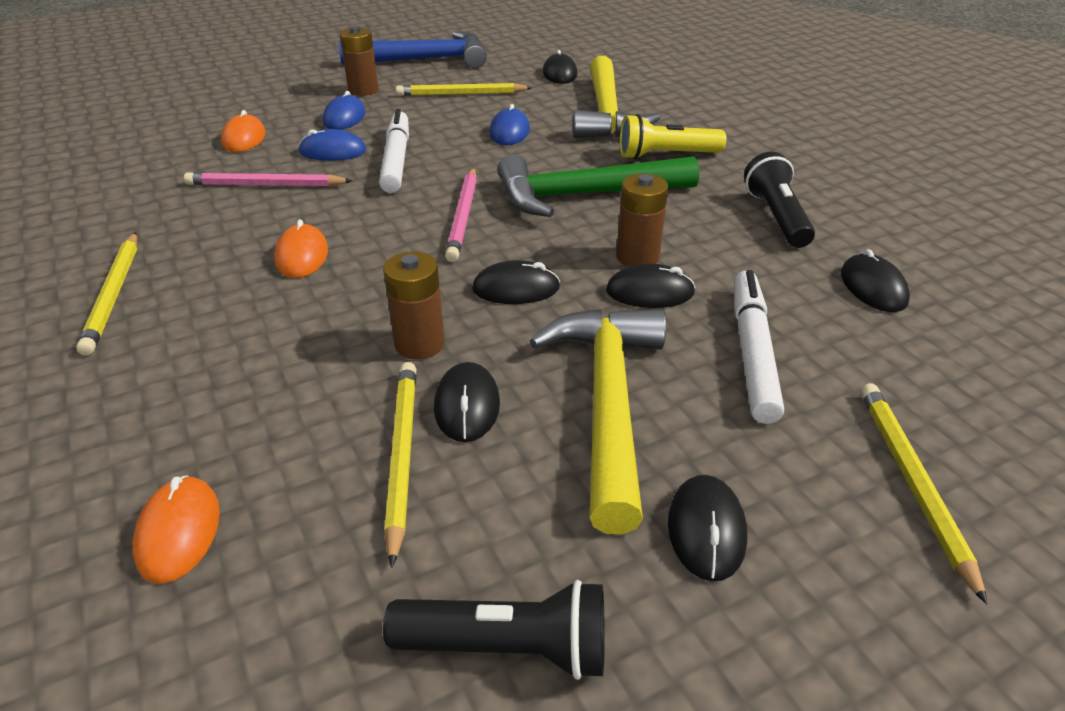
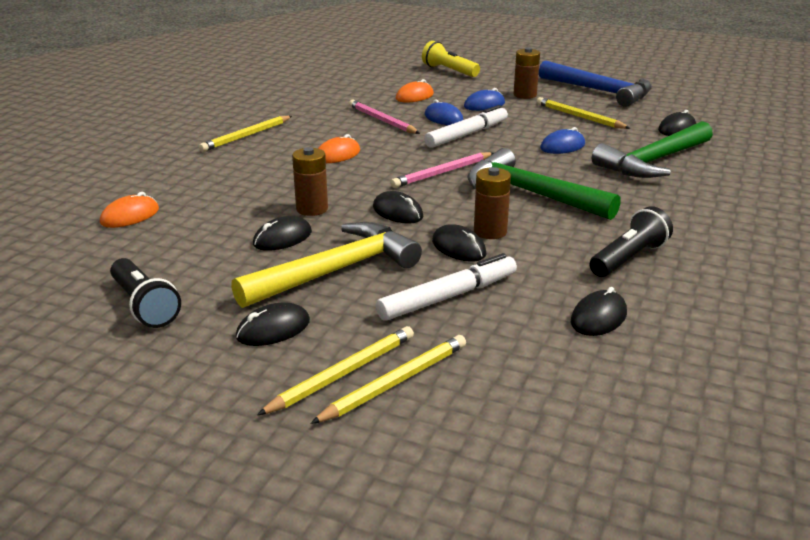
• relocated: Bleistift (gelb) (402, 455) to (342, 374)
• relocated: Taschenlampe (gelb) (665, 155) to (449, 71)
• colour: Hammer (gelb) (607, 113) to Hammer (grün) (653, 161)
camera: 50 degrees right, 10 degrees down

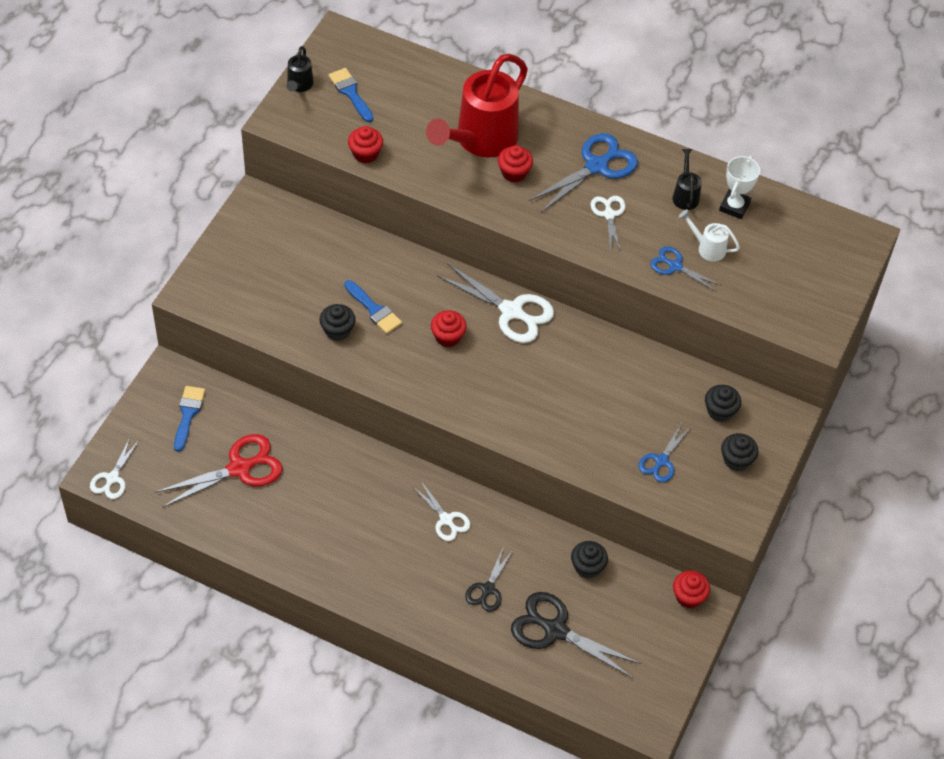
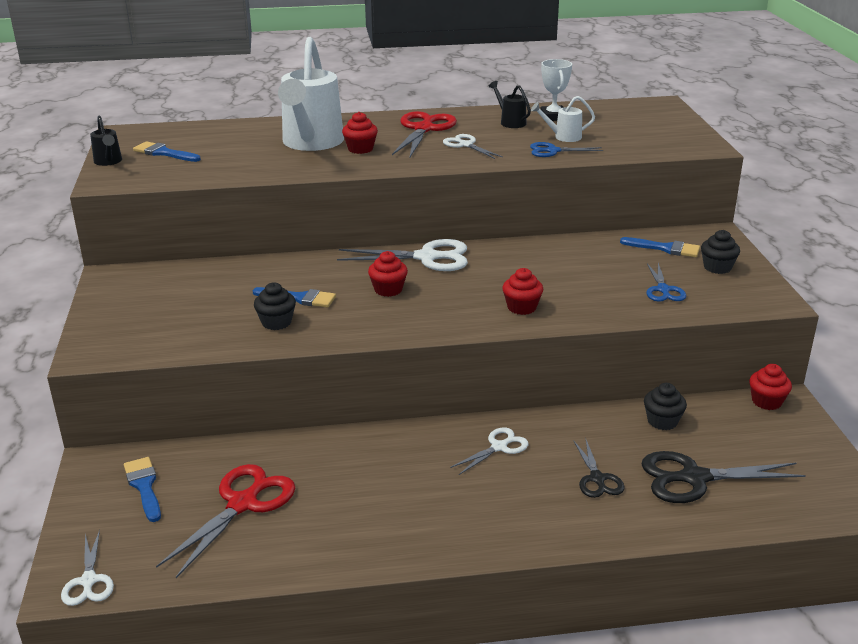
• relocated: Muffin (rot) (365, 154) to (522, 307)
• exchanged: Muffin (schwarz) (720, 411) to Pinsel (blau) (665, 248)
• colour: Gießkanne (rot) (480, 140) to Gießkanne (weiß) (311, 143)
• colour: Schere (blau) (596, 166) to Schere (rot) (423, 129)
• spun: Schere (weiß) (446, 520) = (499, 447) 60 degrees counterclockwise
camera: 30 degrees left, 25 degrees down

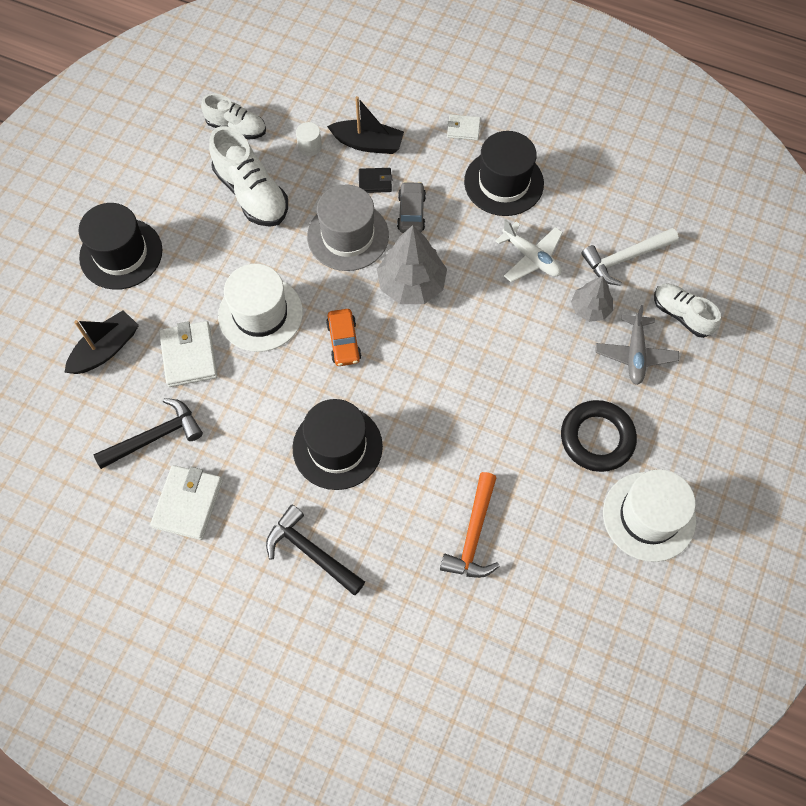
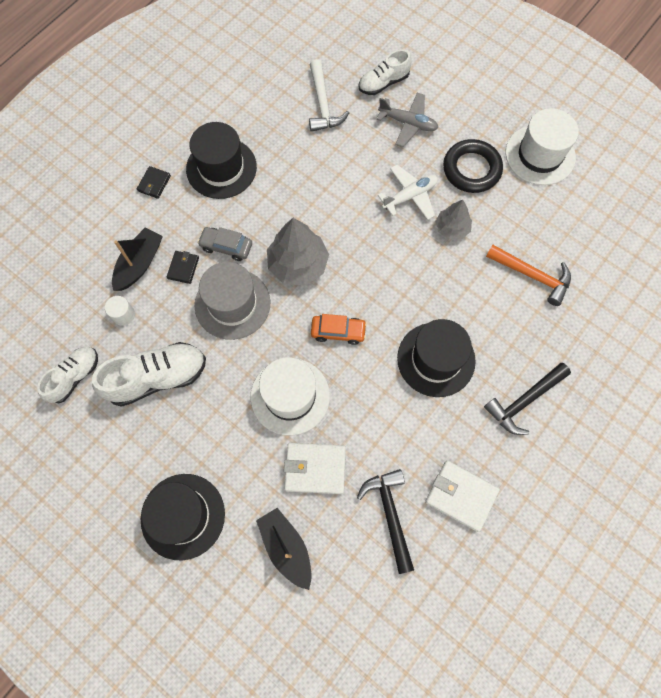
• relocated: Flugzeug (weiß) (531, 257) to (410, 196)
• relocated: Baum (grau) (590, 308) to (452, 228)
• colour: Geldbörse (weiß) (463, 129) to Geldbörse (schwarz) (154, 183)
camera: 75 degrees left, 5 degrees up

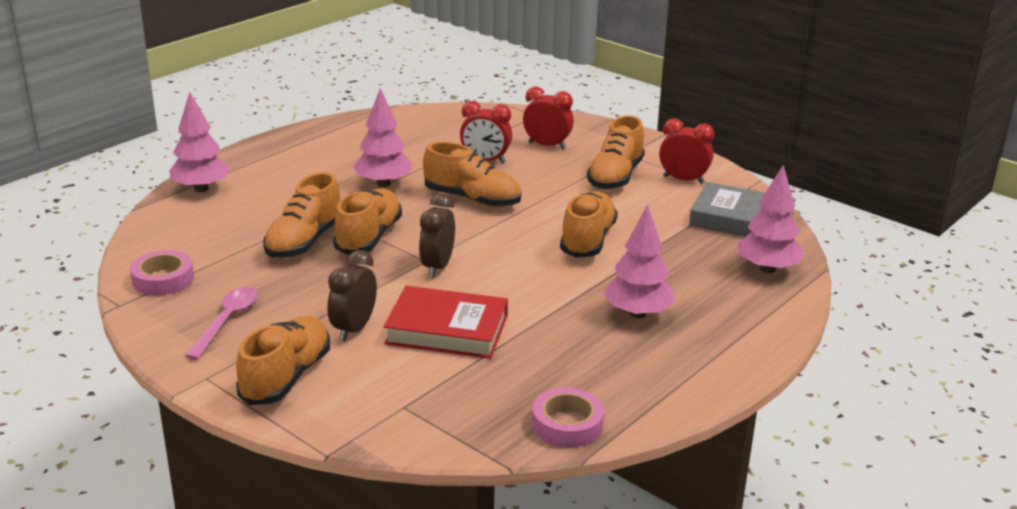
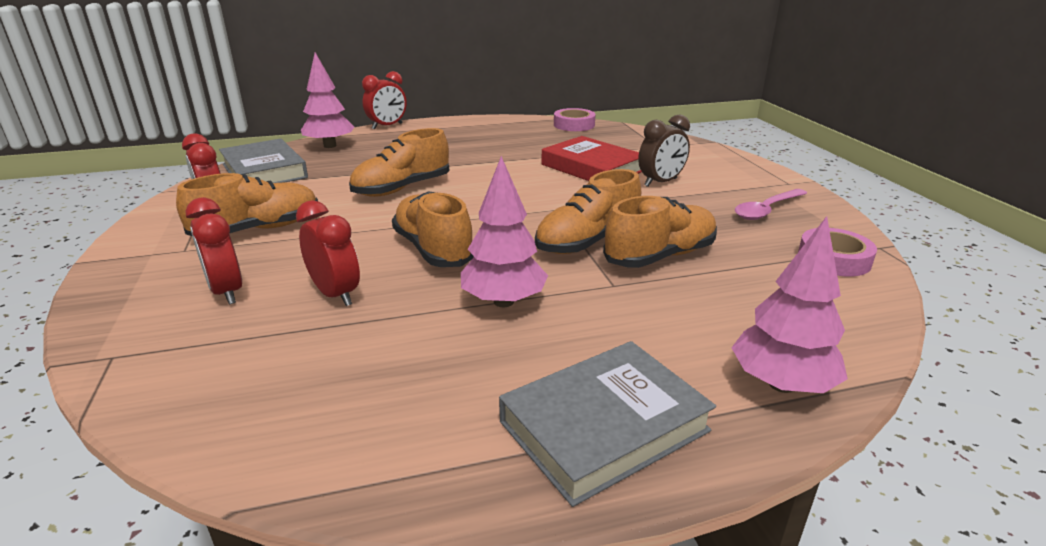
• missing: Schuh (orange) (286, 377)
• missing: Wecker (braun) (437, 267)
• missing: Baum (rosa) (637, 314)
• appeared: Wecker (rot) (387, 126)
• appeared: Buch (grau) (604, 426)
camera: 145 degrees left, 0 degrees up

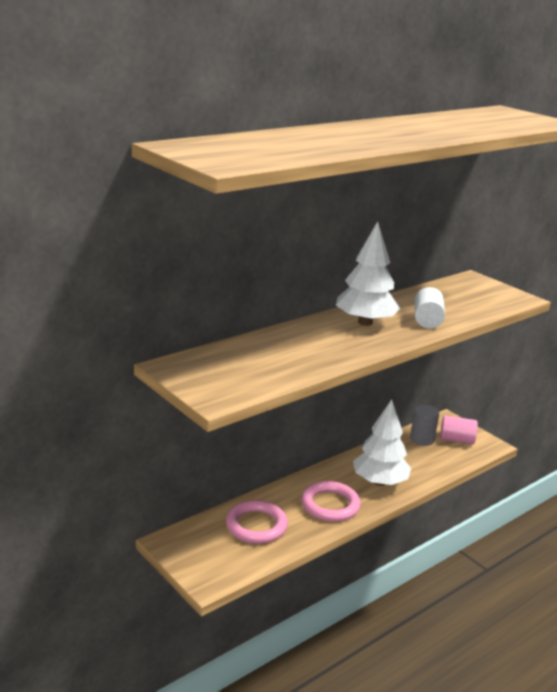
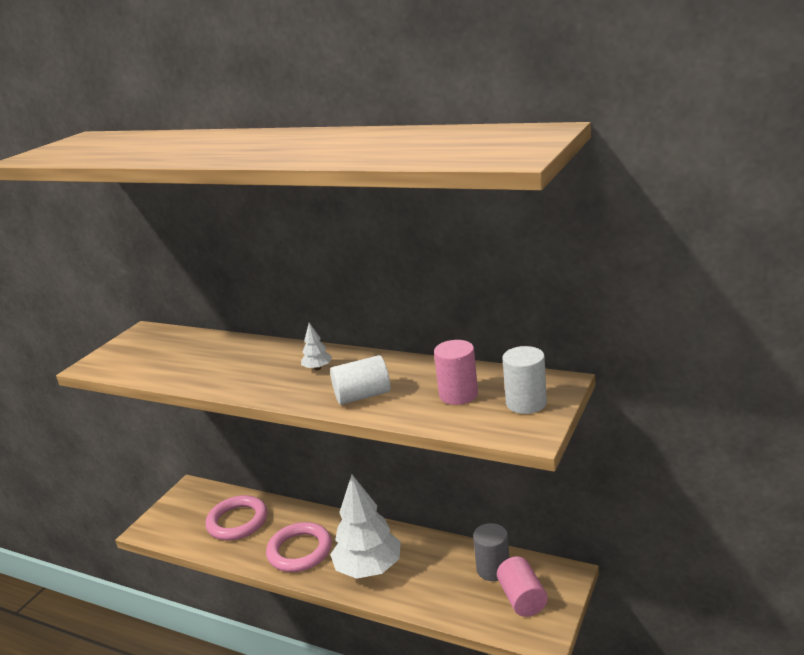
• appeared: Vollzylinder (rosa) (458, 395)
• appeared: Vollzylinder (weiß) (526, 403)
• size: Baum (weiß) (365, 322) = (317, 368) x0.41
camera: 70 degrees right, 0 degrees up

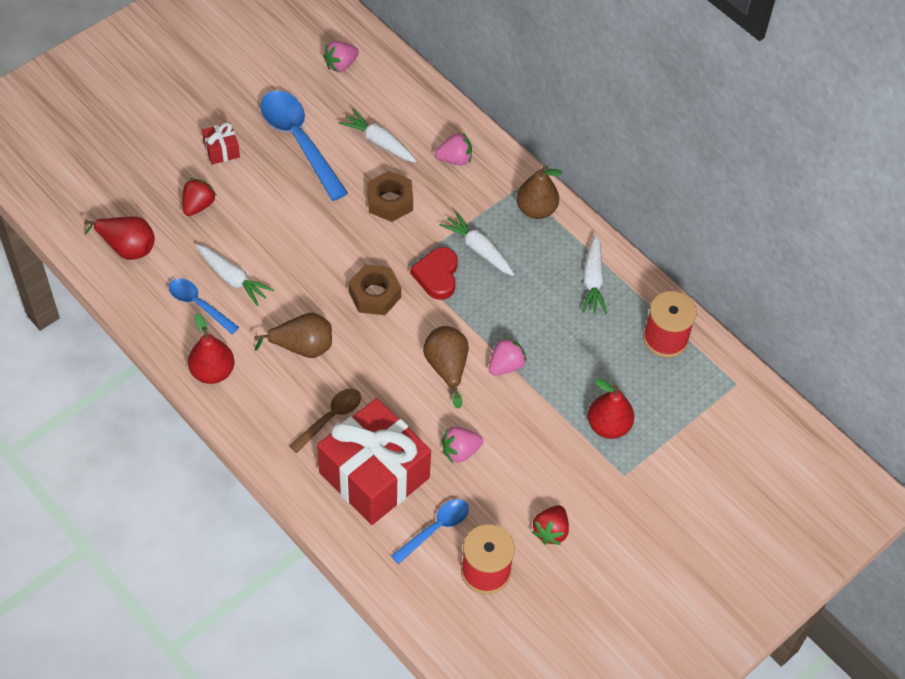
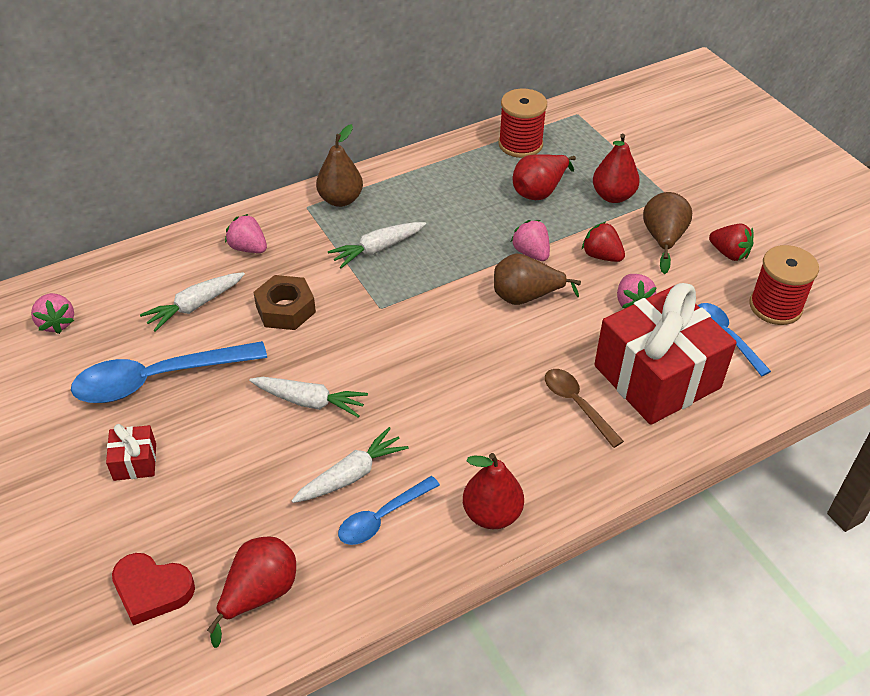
• missing: Sechskantmutter (braun) (374, 294)
• appeared: Birne (rot) (539, 191)
• relocated: Erdbeere (rot) (198, 205) to (601, 256)
• relocated: Birne (braun) (302, 347) to (663, 239)
• relocated: Herz (rot) (437, 275) to (152, 590)
• relocated: Karotte (weiß) (593, 280) to (309, 401)
• spun: Erdbeere (rosa) (454, 159) = (248, 248) 60 degrees counterclockwise
camera: 75 degrees left, 10 degrees down

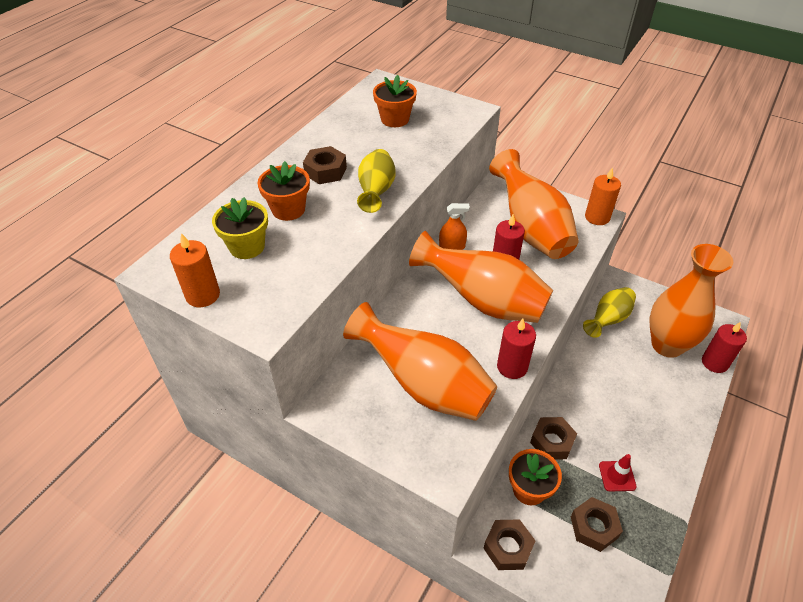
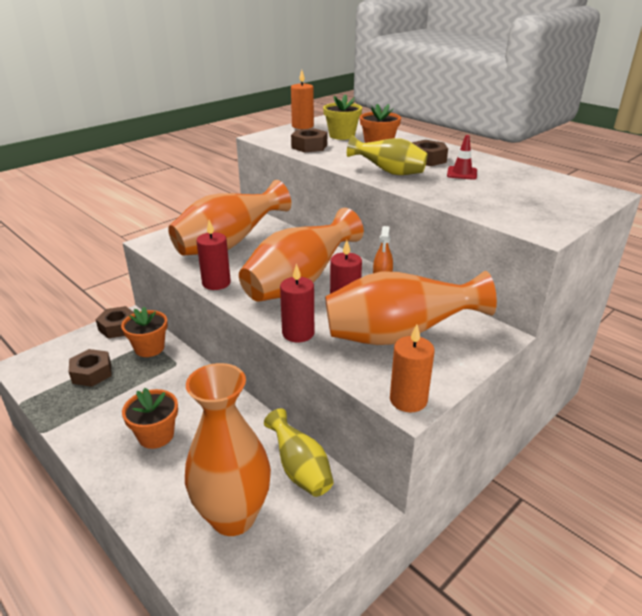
• relocated: Blumentopf (orange) (395, 119) to (156, 435)
• relocated: Sechskantmutter (braun) (552, 442) to (309, 146)
• relocated: Leitkegel (rot) (617, 476) to (462, 173)
• relocated: Kerze (rot) (714, 362) to (298, 333)
camera: 105 degrees right, 15 degrees down

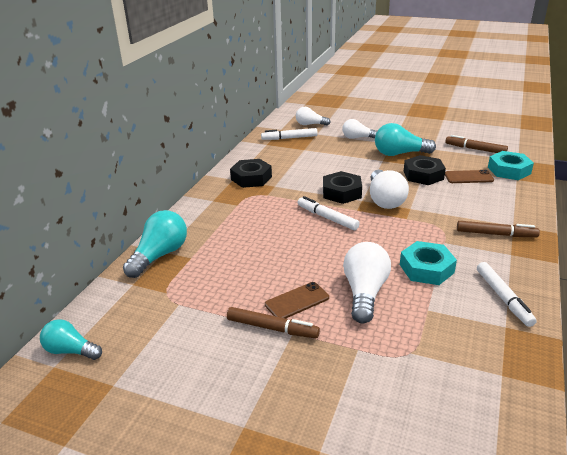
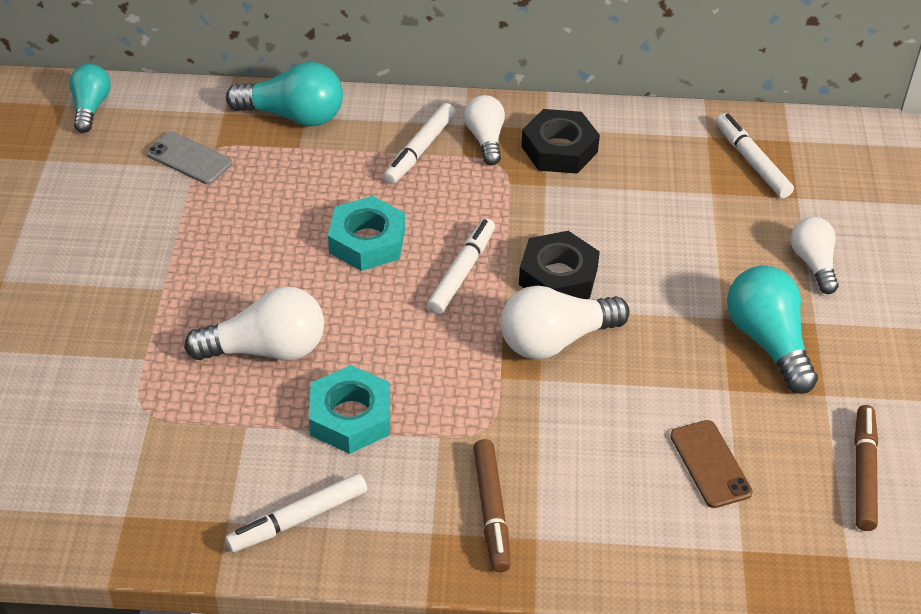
• missing: Filzstift (braun) (272, 328)
• missing: Handy (braun) (297, 301)
• missing: Sechskantmutter (schwarz) (423, 175)
• appeared: Handy (grau) (189, 158)
• appeared: Filzstift (weiß) (420, 150)
• relocated: Glühbirne (weiß) (310, 124) to (485, 139)
• relocated: Sechskantmutter (türkis) (509, 170) to (367, 241)
camera: 70 degrees right, 15 degrees up

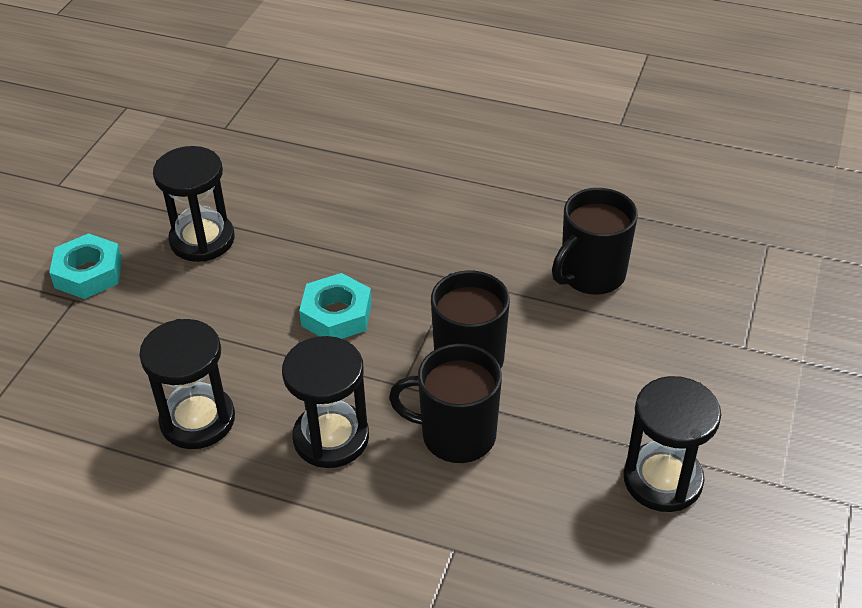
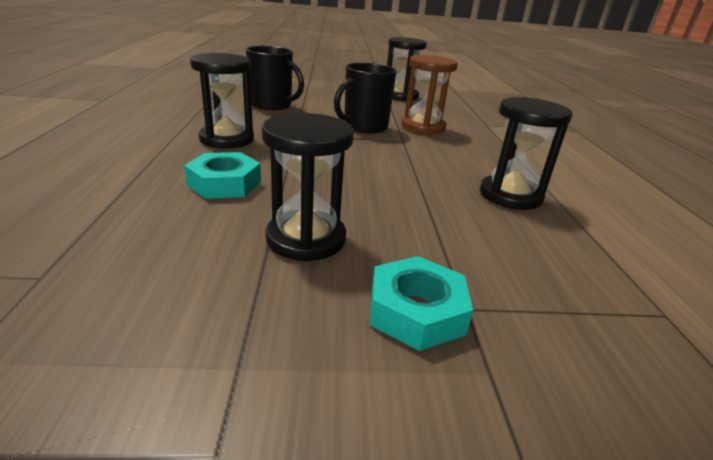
• relocated: Sanduhr (schwarz) (331, 438) to (227, 139)
• relocated: Sechskantmutter (türkis) (336, 314) to (224, 183)
• exchanged: Tasse (schwarz) (456, 435) to Sanduhr (braun) (423, 127)
camera: 115 degrees left, 15 degrees down

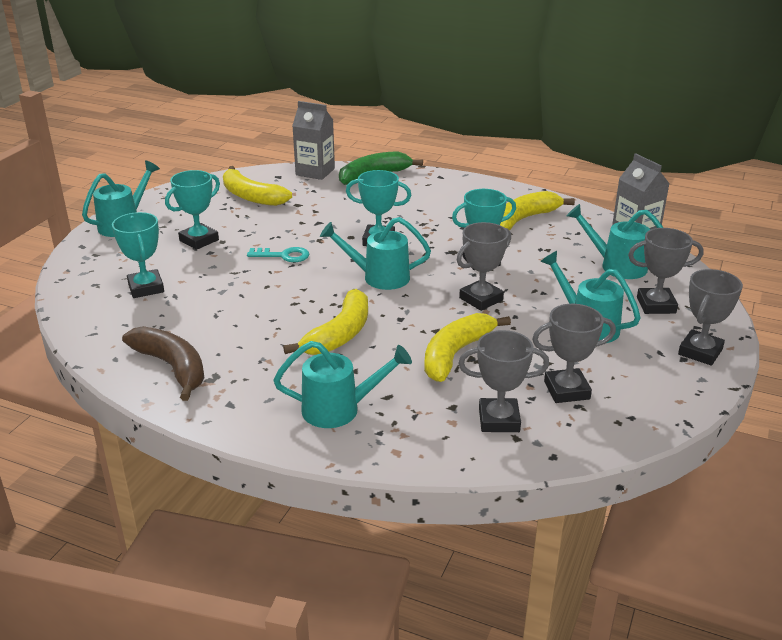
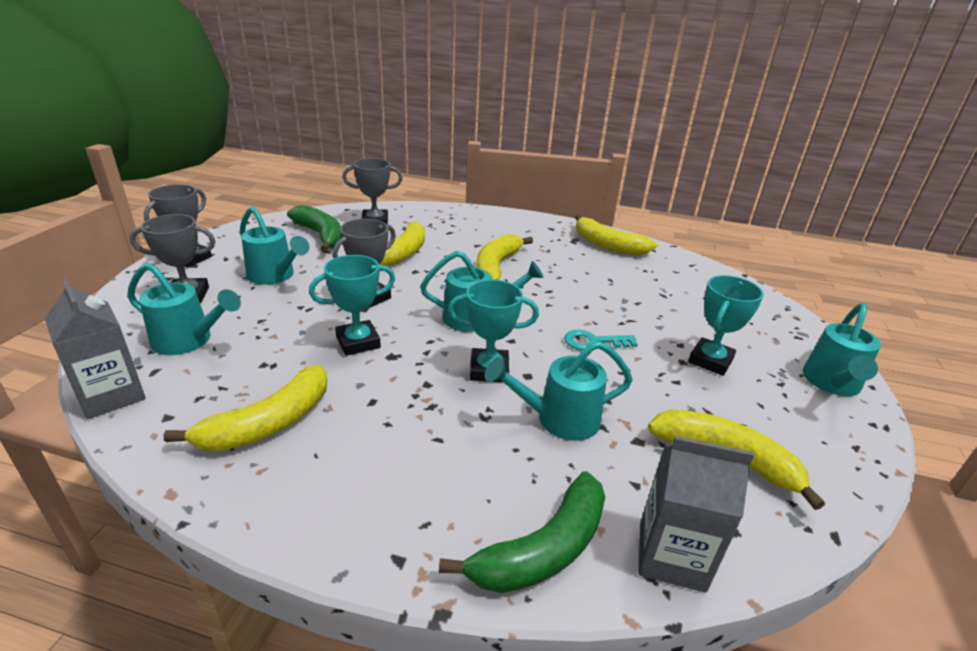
• missing: Pokal (türkis) (146, 288)
• relocated: Gießkanne (türkis) (339, 409) to (559, 419)
• exchanged: Pokal (grau) (566, 390) to Banane (grün) (321, 235)
• colour: Banane (braun) (172, 367) to Banane (gelb) (607, 245)
camera: 170 degrees right, 0 degrees up

